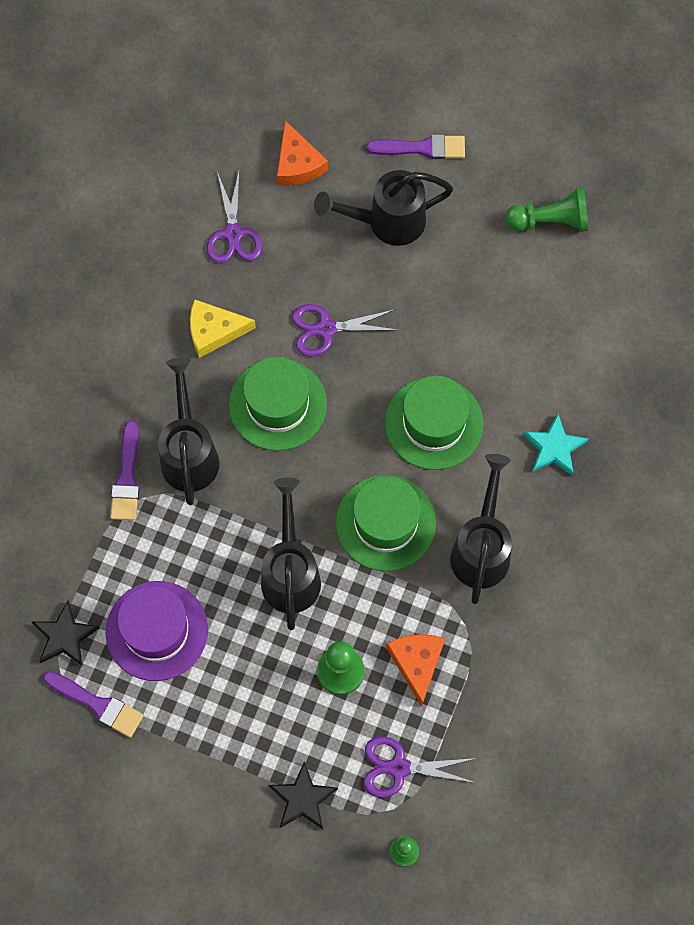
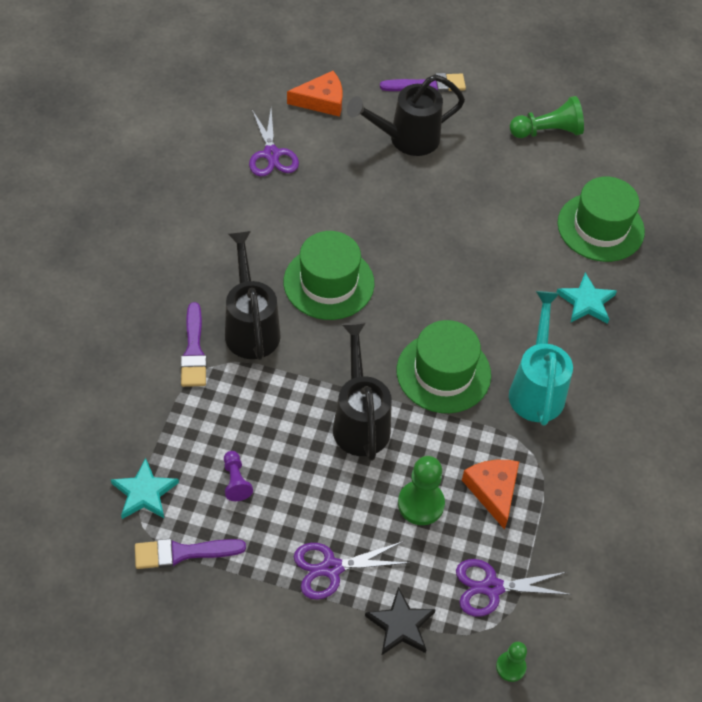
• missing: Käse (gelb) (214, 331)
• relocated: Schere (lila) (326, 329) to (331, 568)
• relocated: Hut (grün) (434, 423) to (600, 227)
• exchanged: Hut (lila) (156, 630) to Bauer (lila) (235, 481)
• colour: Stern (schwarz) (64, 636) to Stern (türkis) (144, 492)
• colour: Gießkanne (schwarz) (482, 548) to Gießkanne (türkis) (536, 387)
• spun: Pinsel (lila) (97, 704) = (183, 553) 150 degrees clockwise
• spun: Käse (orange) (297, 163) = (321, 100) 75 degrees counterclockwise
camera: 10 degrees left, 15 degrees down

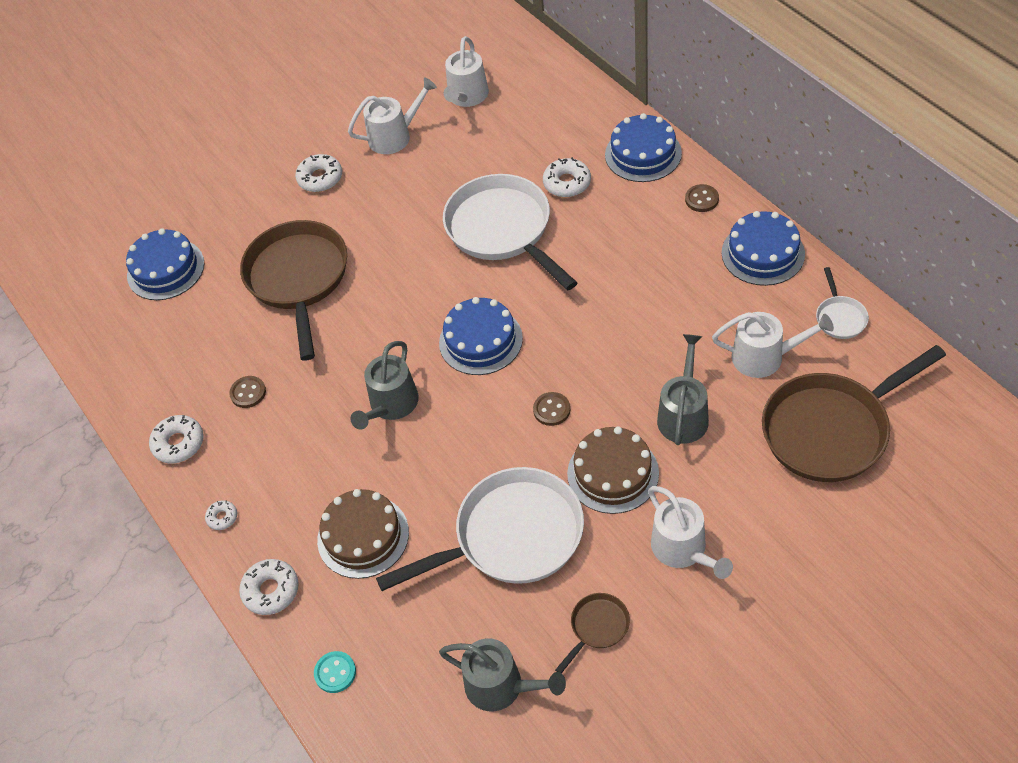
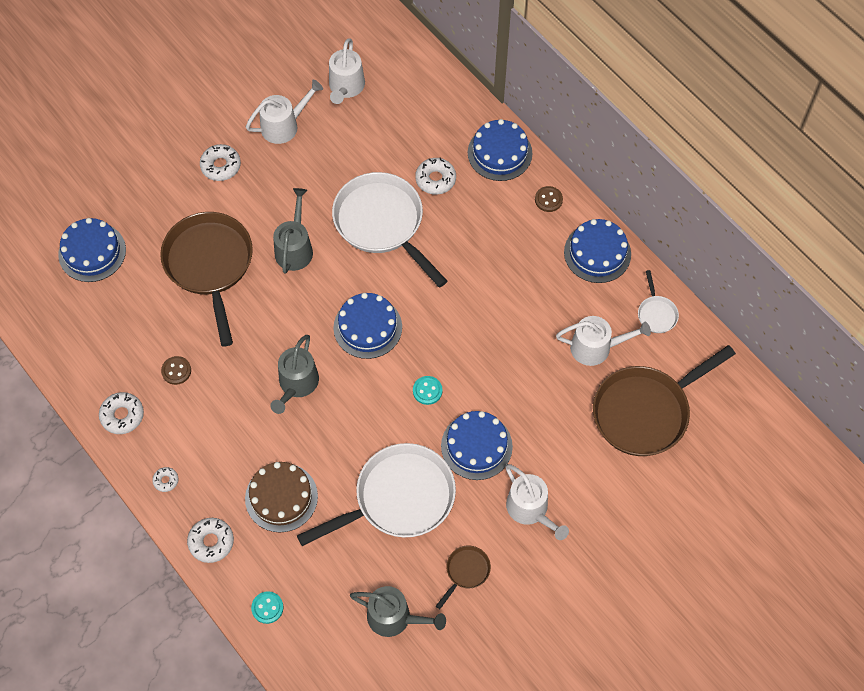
• relocated: Gießkanne (grau) (683, 415) to (294, 248)
• colour: Knopf (braun) (551, 410) to Knopf (türkis) (427, 391)
• colour: Kuchen (braun) (613, 473) to Kuchen (blau) (476, 446)
camera: 10 degrees left, 10 degrees up

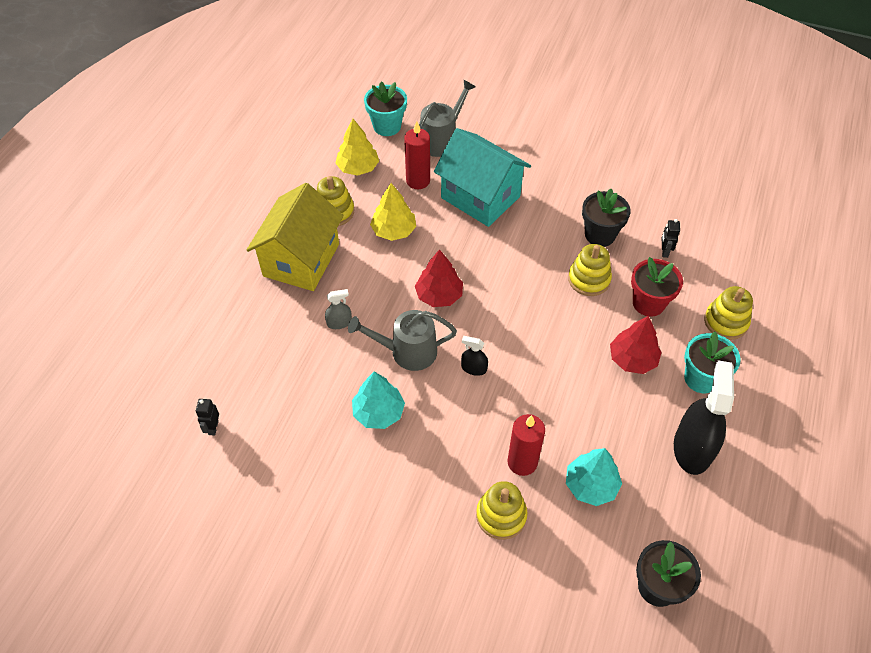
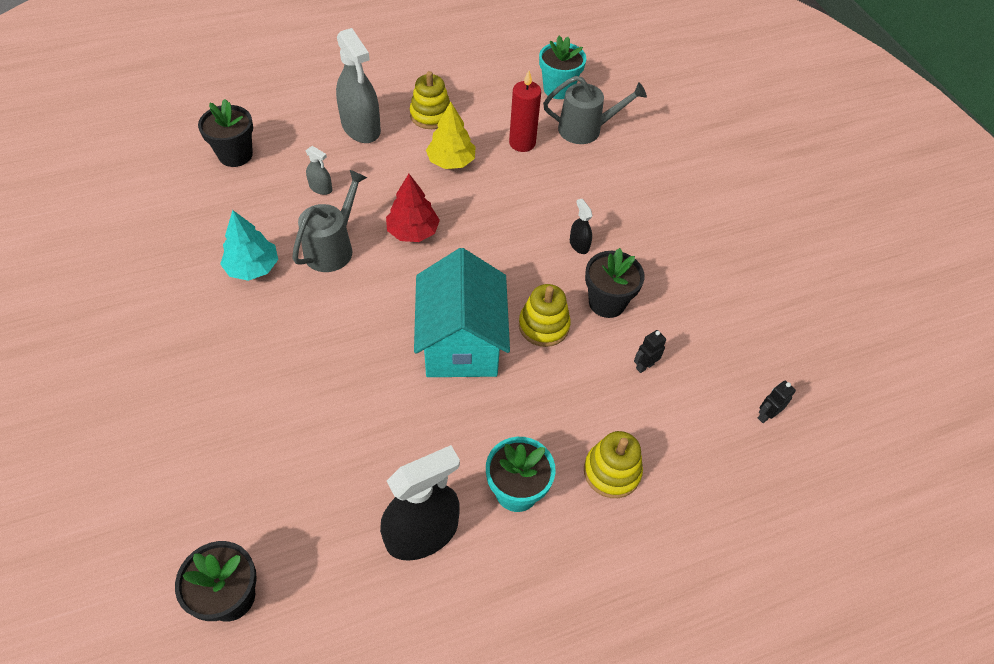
• missing: Baum (gelb) (358, 168)
• missing: Stapelspielzeug (gelb) (501, 515)
• missing: Kerze (rot) (522, 462)
• missing: Baum (türkis) (591, 485)
• missing: Baum (rot) (632, 359)
• missing: Blumentopf (rot) (648, 303)
• appeared: Blumentopf (schwarz) (235, 155)
• relocated: Roboter (schwarz) (213, 428) to (766, 415)
• relocated: Haus (türkis) (480, 197) to (461, 343)
• relocated: Sprühflasche (schwarz) (474, 368) to (579, 245)
• exchanged: Haus (gelb) (301, 260) to Sprühflasche (grau) (361, 127)
• spun: Gießkanne (grau) (407, 352) = (332, 248) 75 degrees clockwise
camera: 45 degrees right, 0 degrees up

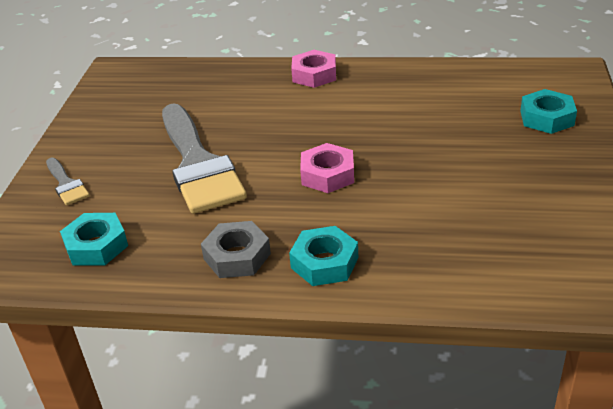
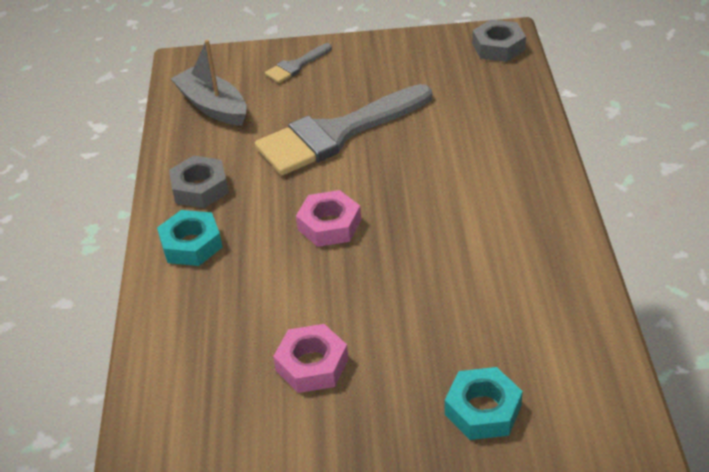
• appeared: Sechskantmutter (grau) (498, 47)
• relocated: Sechskantmutter (rosa) (314, 75) to (312, 365)
• exchanged: Sechskantmutter (türkis) (96, 246) to Boot (grau) (213, 106)
camera: 80 degrees right, 5 degrees up

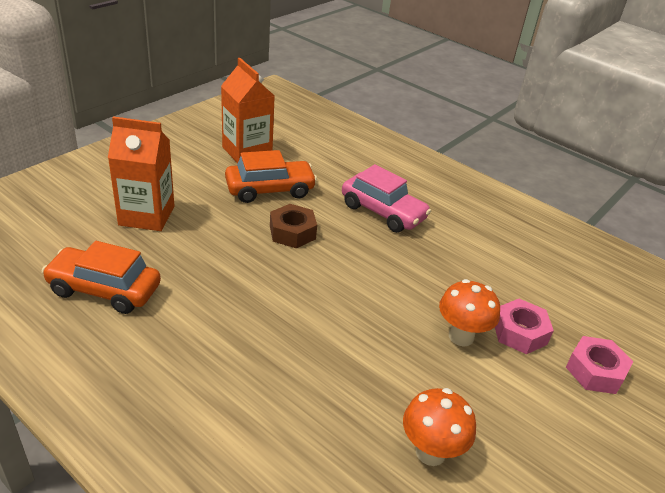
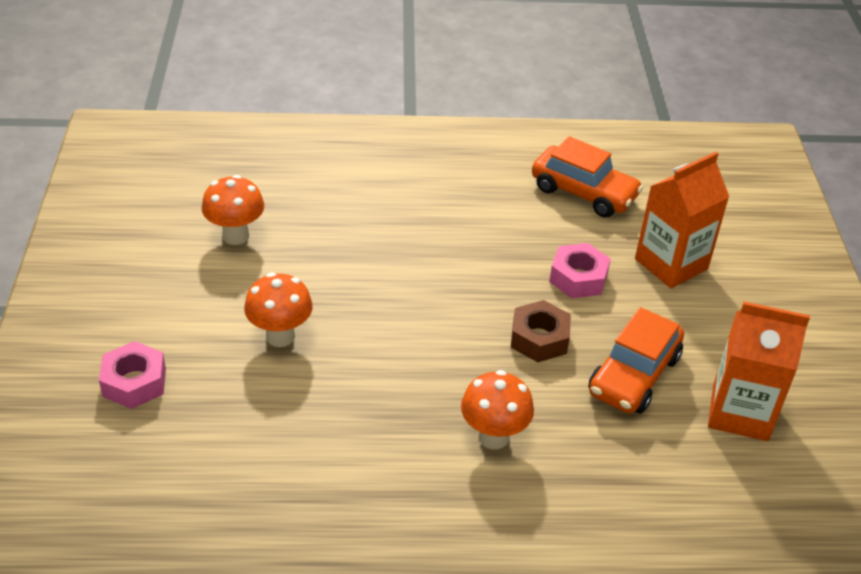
• relocated: Sechskantmutter (rosa) (519, 332) to (578, 278)
• exchanged: Auto (rosa) (383, 212) to Pilz (orange) (493, 437)
• spun: Auto (orange) (104, 289) = (583, 192) 60 degrees clockwise
camera: 140 degrees right, 5 degrees up

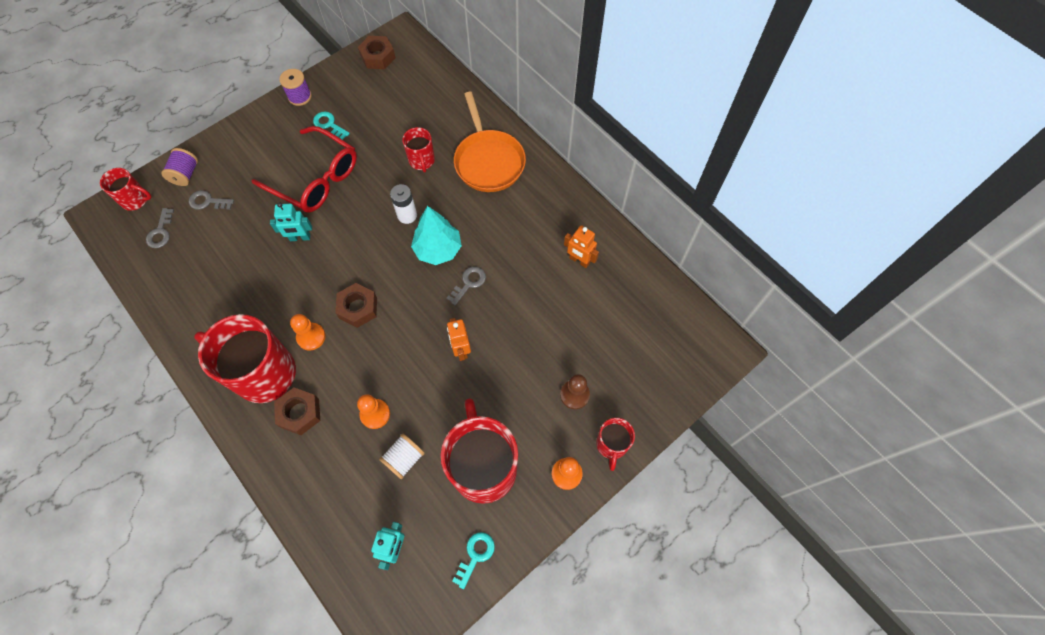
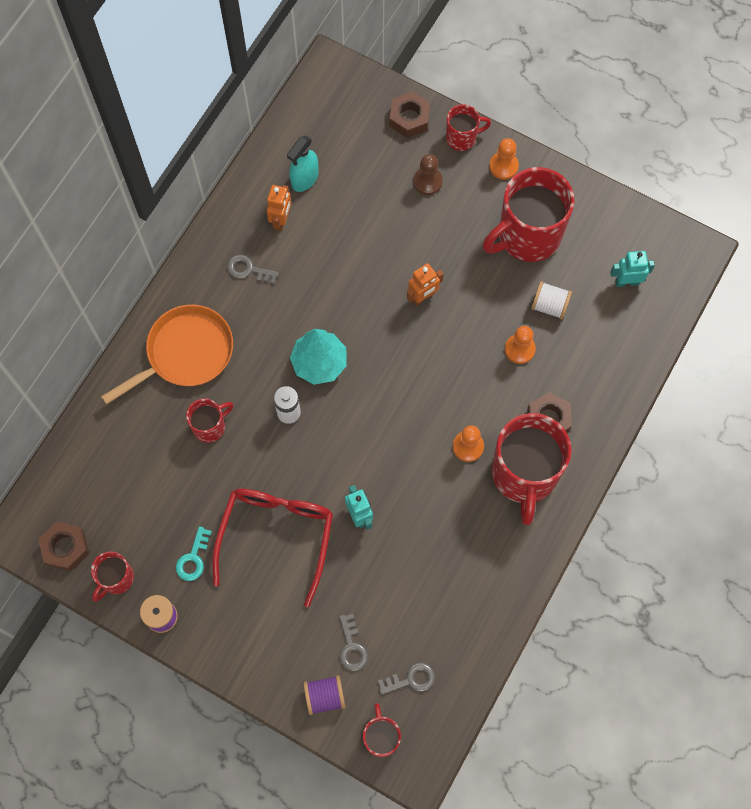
• missing: Schlüssel (türkis) (475, 555)
• appeared: Tasse (rot) (116, 579)
• appeared: Sprühflasche (türkis) (304, 179)
• relocated: Sechskantmutter (braun) (358, 308) to (409, 118)
• relocated: Schlüssel (grau) (469, 283) to (248, 270)
camera: 110 degrees left, 5 degrees up

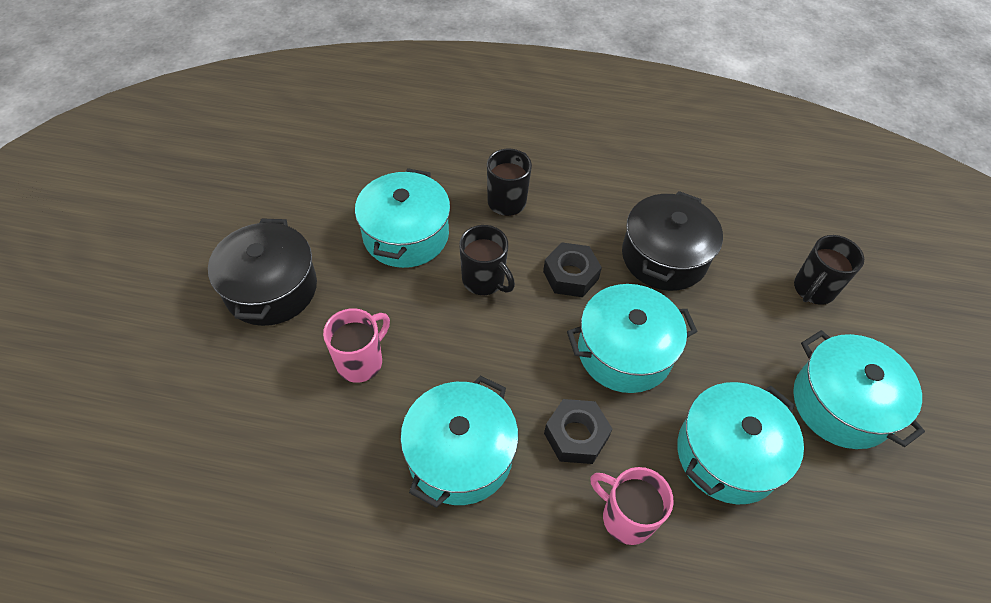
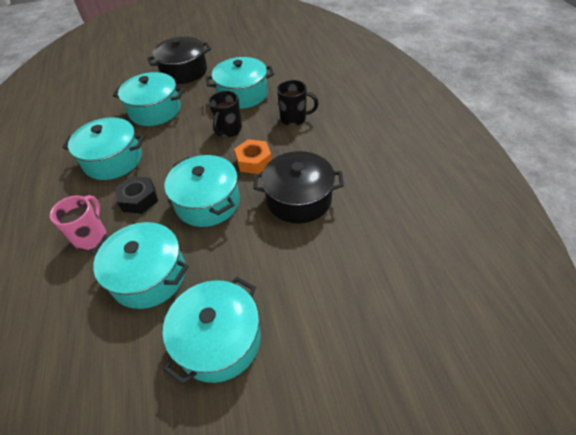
• missing: Tasse (schwarz) (813, 289)
• exchanged: Tasse (rosa) (361, 362) to Kochtopf (türkis) (155, 110)
• colour: Sechskantmutter (schwarz) (570, 275) to Sechskantmutter (orange) (254, 161)
camera: 70 degrees right, 5 degrees down

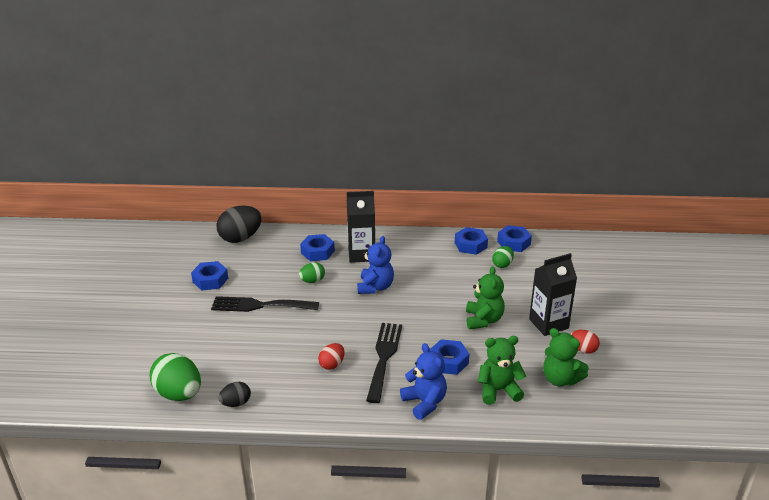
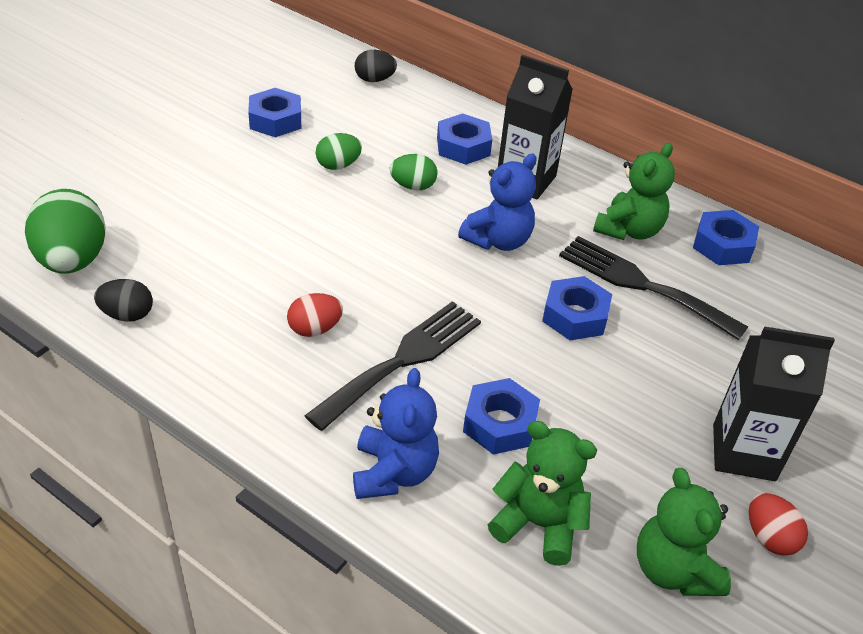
• relocated: Gabel (schwarz) (260, 305) to (642, 285)
• relocated: Teddybär (grün) (483, 320) to (629, 230)
• relocated: Ei (grün) (502, 264) to (338, 165)
• relocated: Sechskantmutter (blau) (513, 243) to (575, 316)
• size: Ei (schwarz) (240, 238) = (374, 80) x0.54
camera: 30 degrees right, 10 degrees up

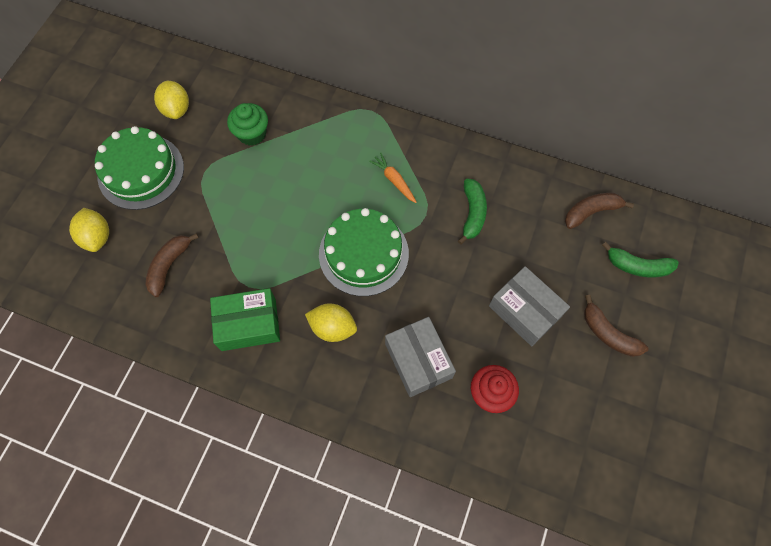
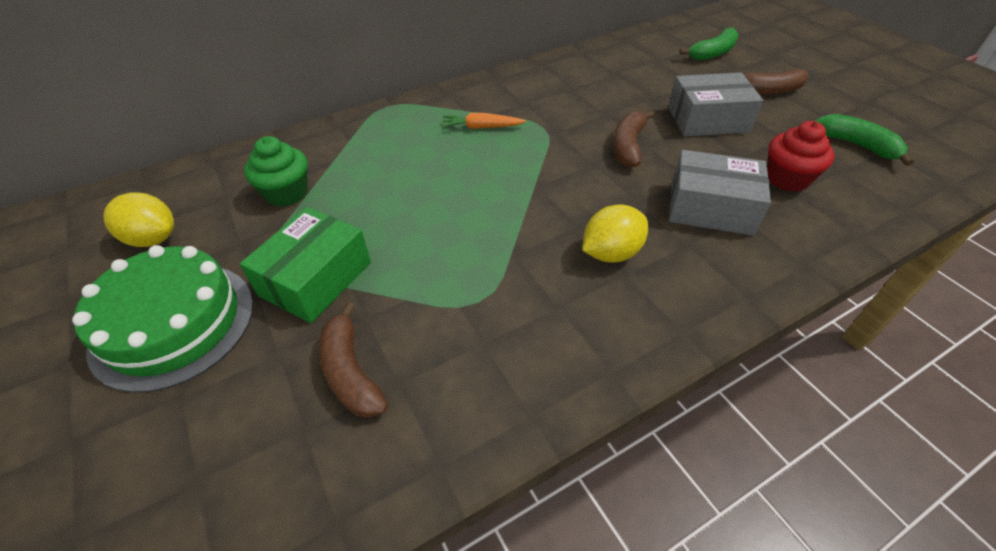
• missing: Zitrone (gelb) (97, 237)
• missing: Kuchen (grün) (363, 253)
• relocated: Schachtel (grün) (248, 324) to (316, 279)
• relocated: Banane (grün) (472, 214) to (857, 145)
• relocated: Banane (braun) (591, 212) to (628, 146)
camera: 50 degrees left, 20 degrees down

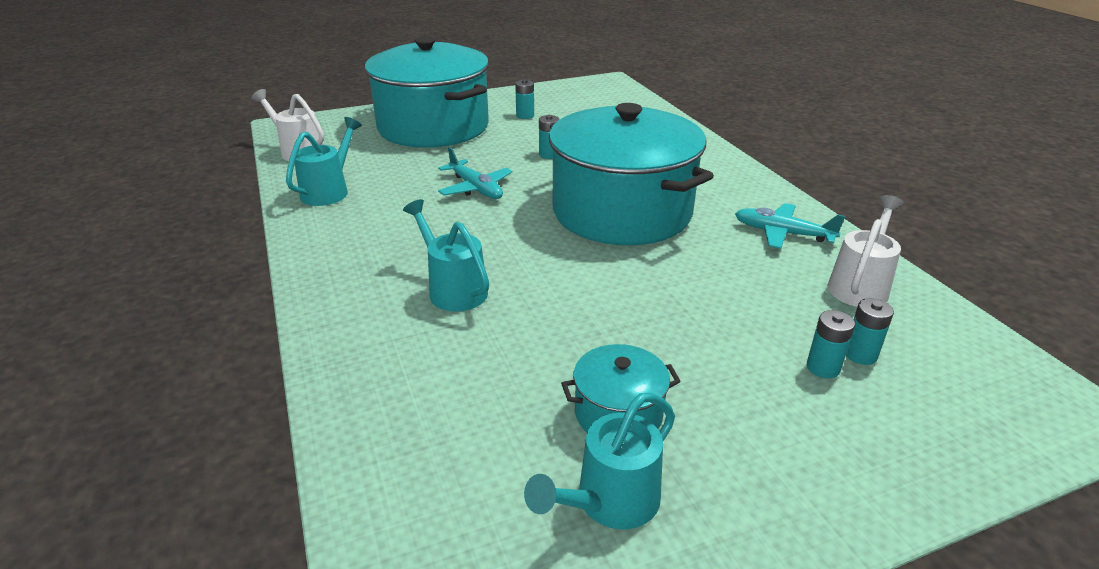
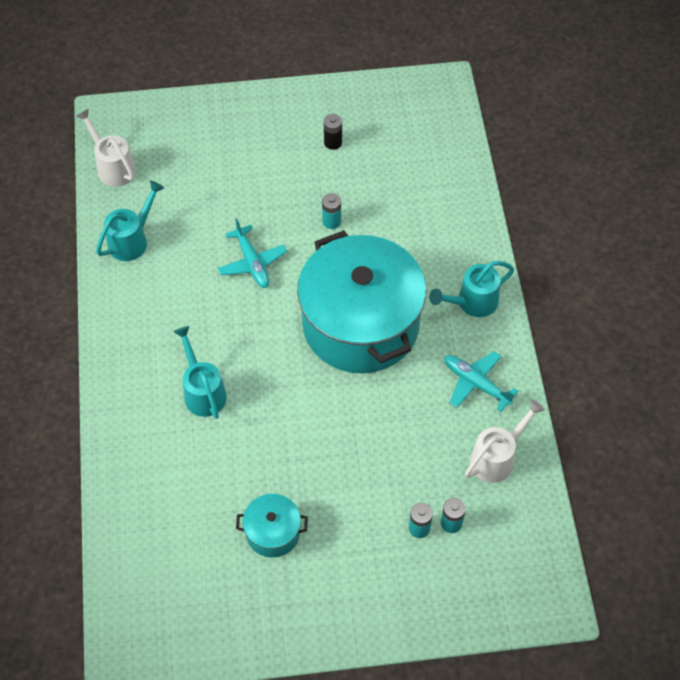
• missing: Kochtopf (türkis) (433, 127)
• relocated: Gießkanne (türkis) (609, 503) to (472, 303)
• colour: Batterie (türkis) (525, 116) to Batterie (schwarz) (333, 142)
camera: 15 degrees right, 25 degrees up

